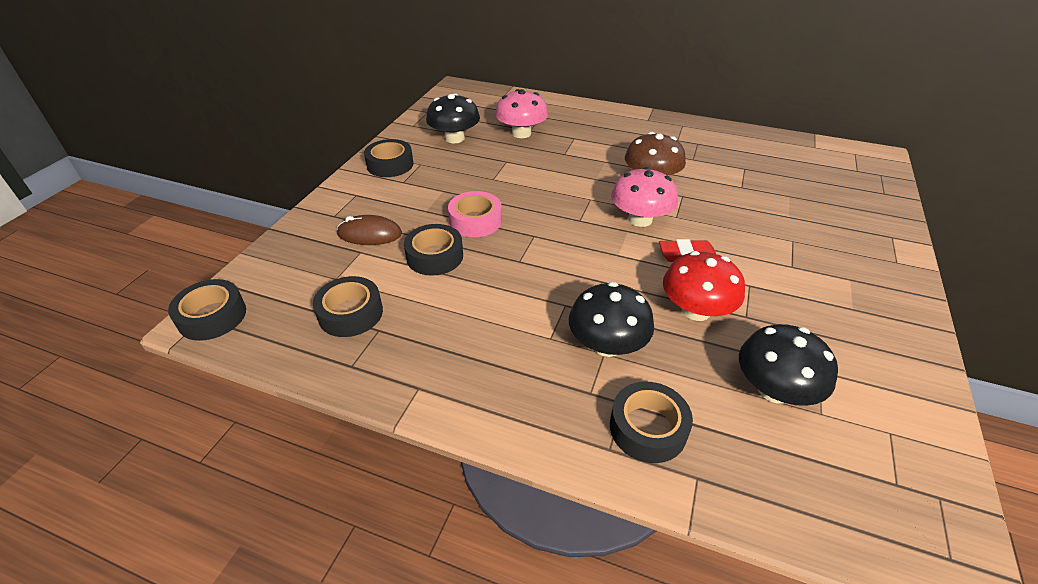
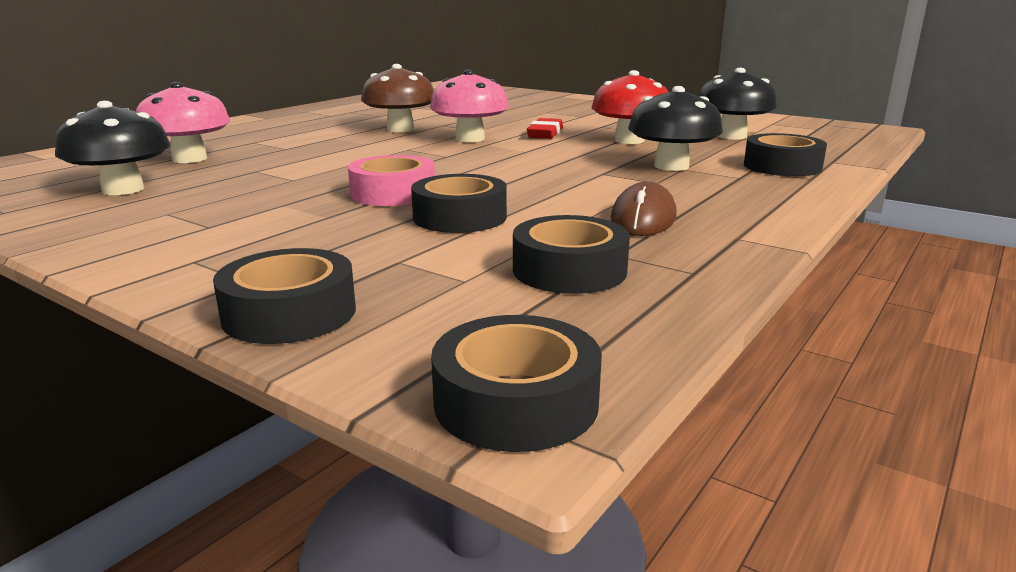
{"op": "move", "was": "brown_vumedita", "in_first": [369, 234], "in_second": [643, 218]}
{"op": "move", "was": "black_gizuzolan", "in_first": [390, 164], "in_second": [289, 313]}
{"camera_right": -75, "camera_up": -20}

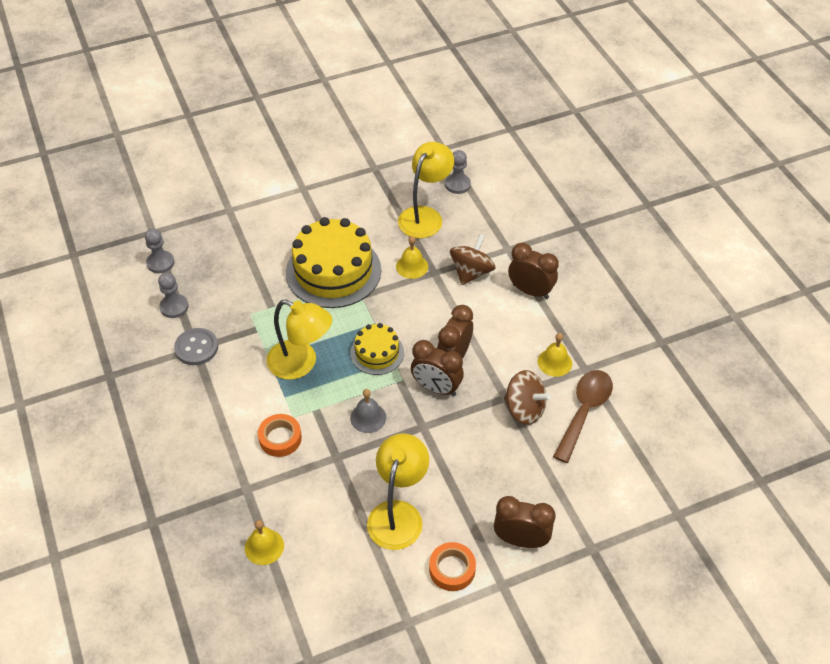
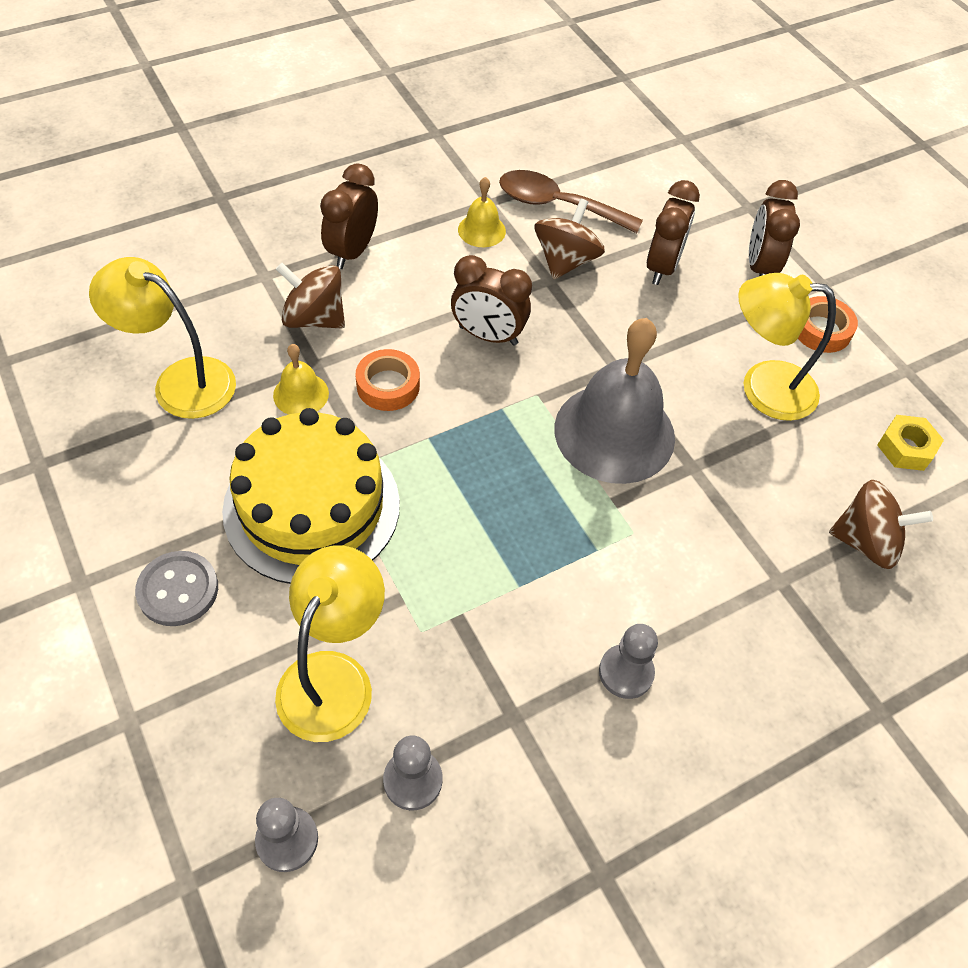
{"op": "move", "was": "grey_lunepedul", "in_first": [196, 348], "in_second": [178, 590]}
{"op": "replace", "was": "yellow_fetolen", "now": "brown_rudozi", "in_first": [264, 547], "in_second": [865, 542]}
{"op": "move", "was": "orange_gizuzolan", "in_first": [280, 438], "in_second": [388, 385]}
{"op": "move", "was": "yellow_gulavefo", "in_first": [301, 364], "in_second": [333, 677]}
{"op": "delete", "was": "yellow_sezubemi", "in_first": [377, 353]}
{"op": "resize", "was": "grey_fetolen", "in_first": [368, 417], "in_second": [614, 432], "ratio": 2.19}
{"op": "move", "was": "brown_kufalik", "in_first": [436, 388], "in_second": [662, 267]}
{"op": "move", "was": "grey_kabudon", "in_first": [457, 184], "in_second": [626, 672]}
{"op": "insert", "now": "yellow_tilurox", "in_second": [905, 448]}
{"camera_right": -100, "camera_up": 5}

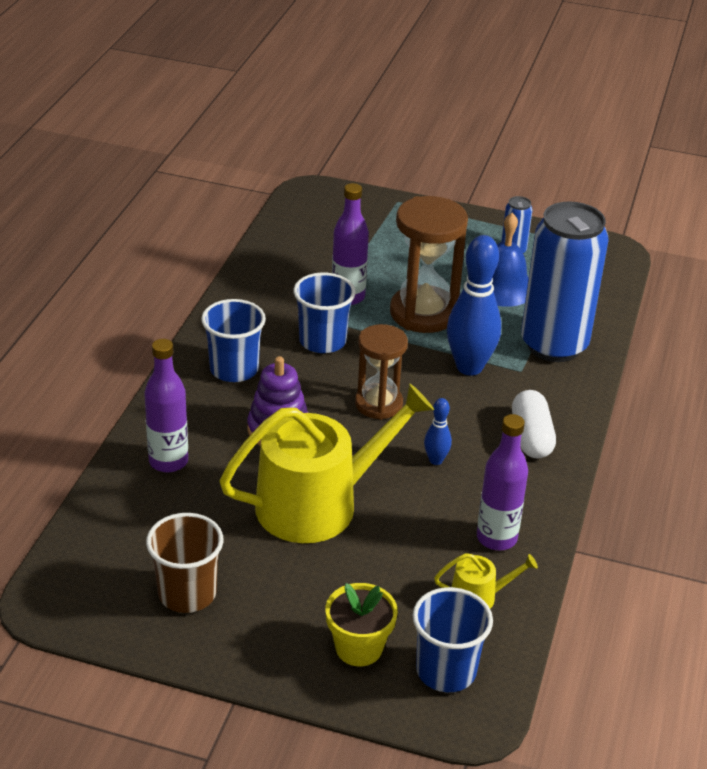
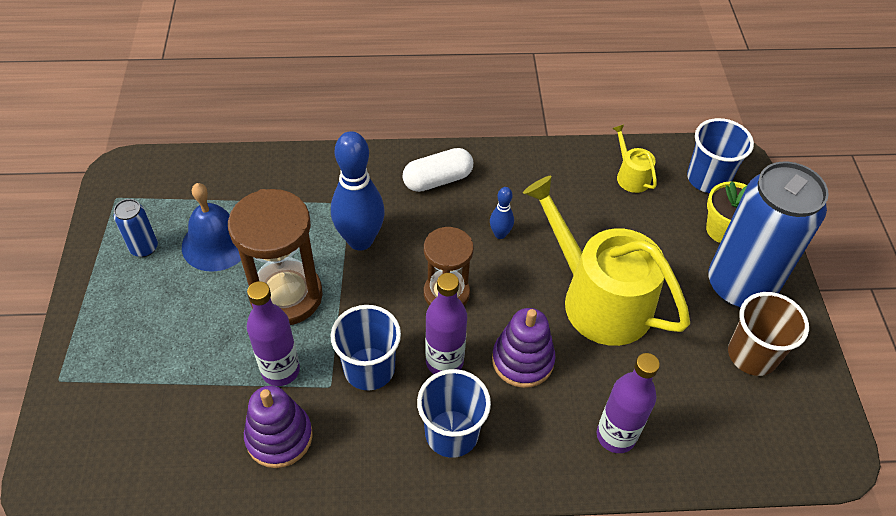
{"op": "move", "was": "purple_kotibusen", "in_first": [496, 538], "in_second": [444, 362]}
{"op": "move", "was": "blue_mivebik", "in_first": [554, 345], "in_second": [739, 286]}
{"op": "insert", "now": "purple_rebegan", "in_second": [279, 437]}
{"camera_right": -110, "camera_up": 15}

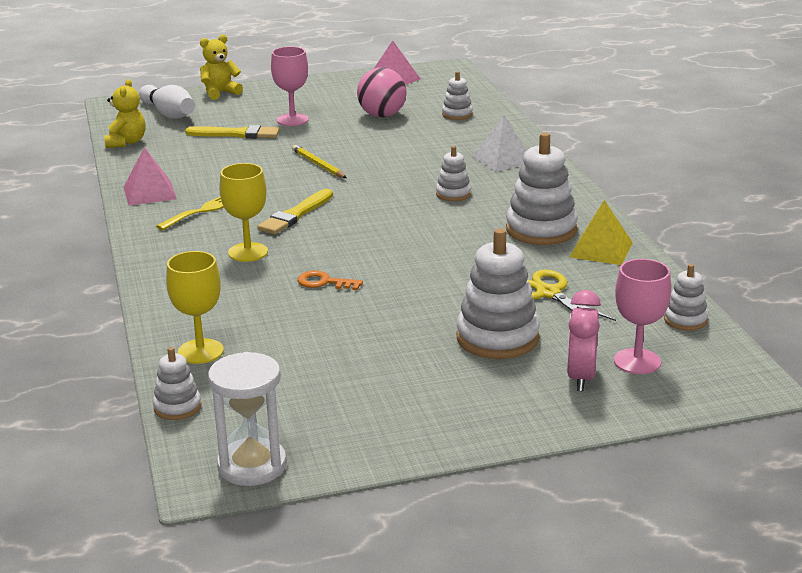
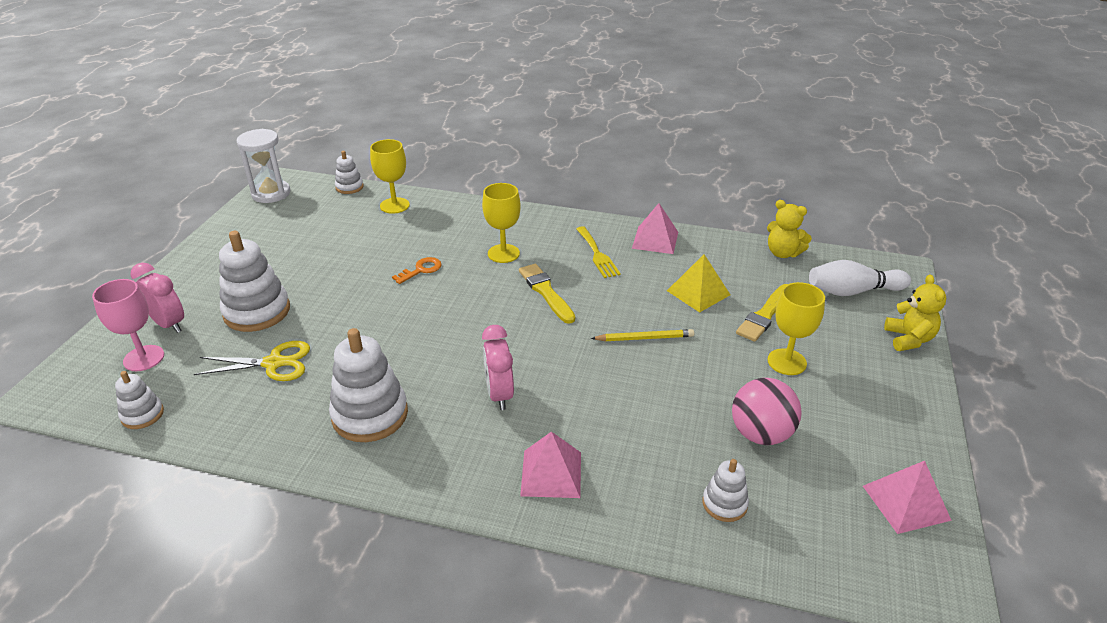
{"op": "recolor", "was": "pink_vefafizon", "now": "yellow_vefafizon", "in_first": [292, 120], "in_second": [786, 362]}
{"op": "replace", "was": "white_rebegan", "now": "pink_kufalik", "in_first": [453, 194], "in_second": [499, 394]}
{"op": "recolor", "was": "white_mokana", "now": "pink_mokana", "in_first": [502, 159], "in_second": [551, 473]}
{"op": "move", "was": "yellow_mokana", "in_first": [601, 249], "in_second": [698, 293]}
{"camera_right": 120, "camera_up": 10}

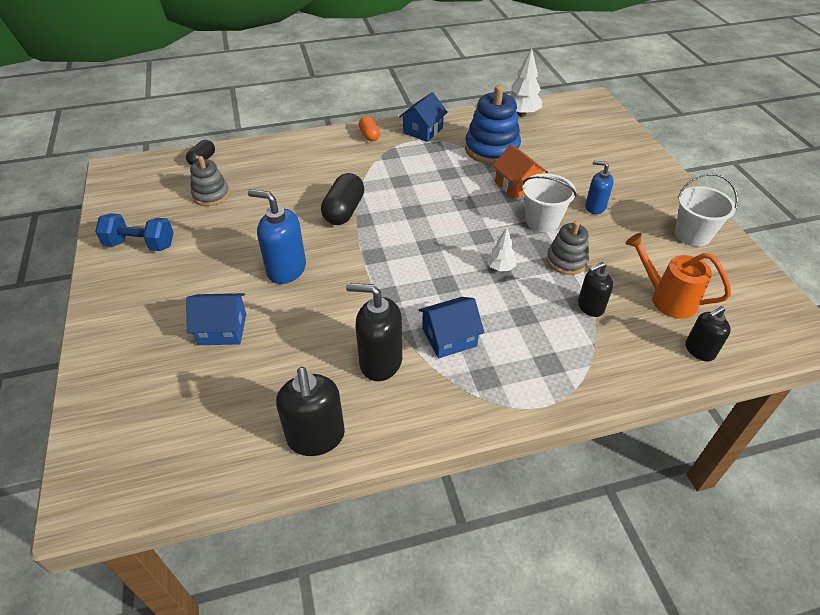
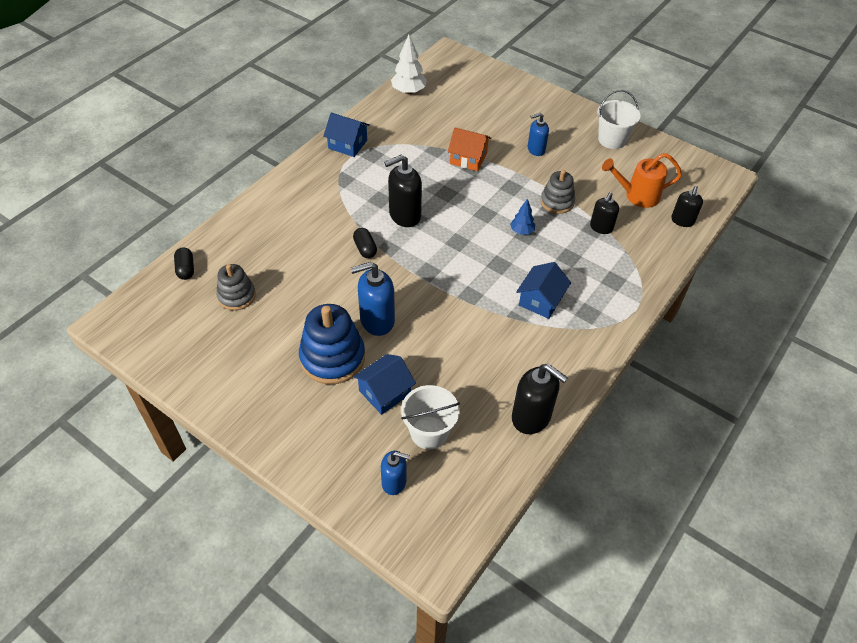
{"op": "delete", "was": "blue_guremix", "in_first": [140, 244]}
{"op": "resize", "was": "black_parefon", "in_first": [344, 211], "in_second": [365, 249], "ratio": 0.59}
{"op": "move", "was": "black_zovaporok", "in_first": [380, 362], "in_second": [404, 215]}
{"op": "delete", "was": "orange_parefon", "in_first": [369, 135]}
{"op": "rotate", "was": "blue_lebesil", "in_first": [423, 130], "in_second": [347, 144], "clockwise": -60}
{"op": "move", "was": "blue_rebegan", "in_first": [492, 149], "in_second": [332, 358]}
{"op": "recolor", "was": "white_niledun", "now": "blue_niledun", "in_first": [500, 268], "in_second": [522, 231]}
{"op": "move", "was": "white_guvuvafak", "in_first": [542, 221], "in_second": [429, 432]}
{"op": "insert", "now": "blue_zovaporok", "in_second": [394, 482]}
{"camera_right": -40, "camera_up": 5}

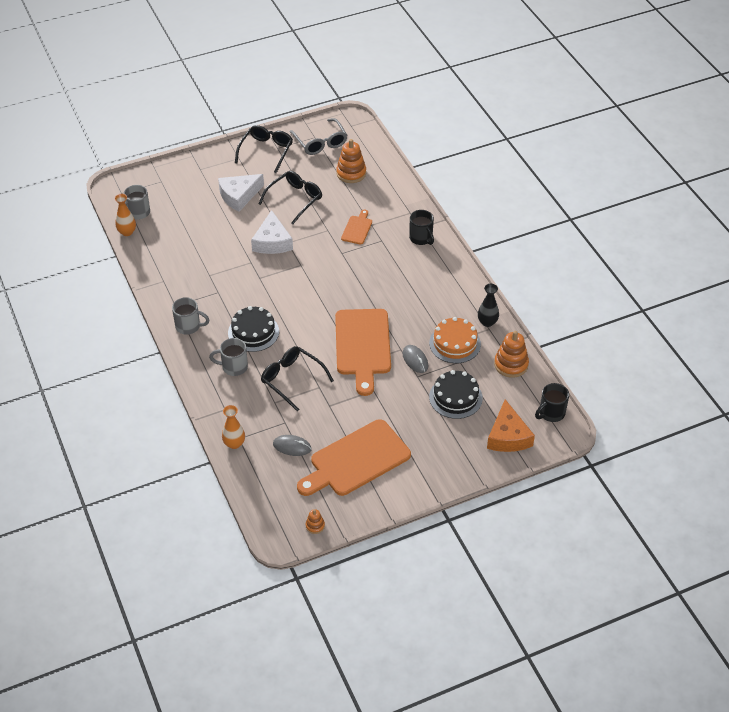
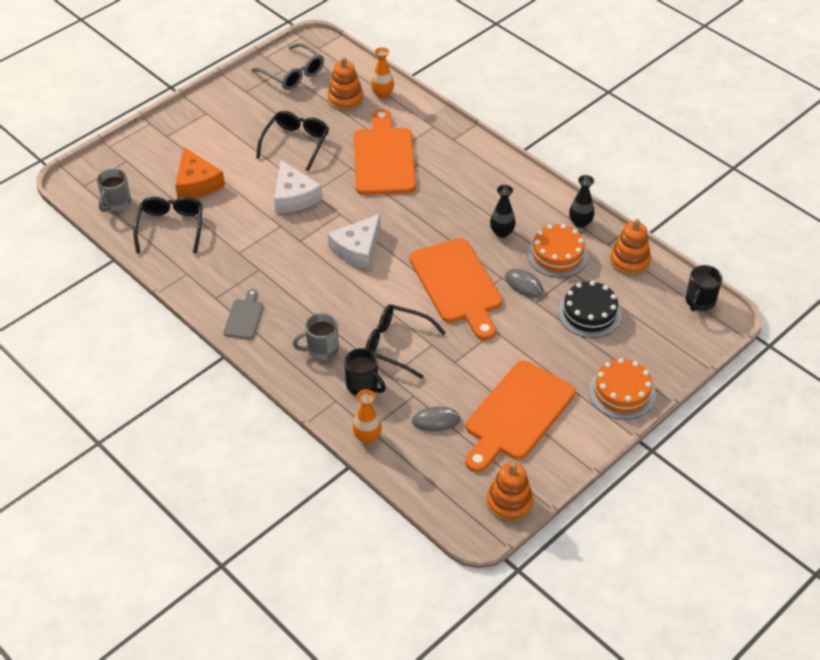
{"op": "move", "was": "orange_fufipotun", "in_first": [127, 232], "in_second": [382, 94]}
{"op": "replace", "was": "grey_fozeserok", "now": "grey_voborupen", "in_first": [189, 326], "in_second": [244, 317]}
{"op": "move", "was": "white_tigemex", "in_first": [239, 196], "in_second": [357, 249]}
{"op": "delete", "was": "black_sezubemi", "in_first": [253, 332]}
{"op": "move", "was": "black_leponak", "in_first": [266, 151], "in_second": [171, 228]}
{"op": "resize", "was": "orange_rebegan", "in_first": [315, 526], "in_second": [509, 503], "ratio": 1.96}
{"op": "resize", "was": "orange_voborupen", "in_first": [357, 229], "in_second": [384, 158], "ratio": 2.13}
{"op": "move", "was": "black_fozeserok", "in_first": [421, 238], "in_second": [363, 385]}
{"op": "move", "was": "orange_tigemex", "in_first": [508, 436], "in_second": [197, 183]}
{"op": "insert", "now": "black_fufipotun", "in_second": [502, 232]}
{"op": "insert", "now": "orange_sezubemi", "in_second": [622, 392]}
{"camera_right": -20, "camera_up": 0}

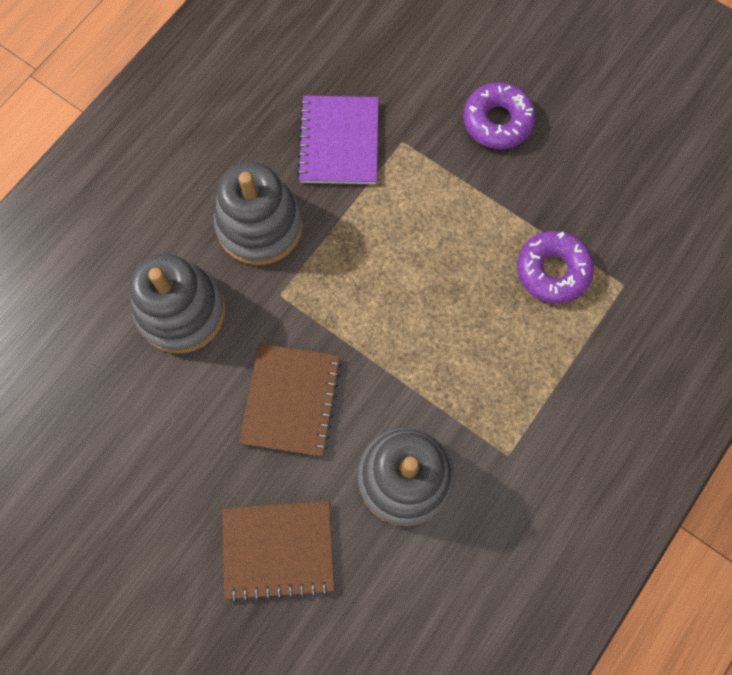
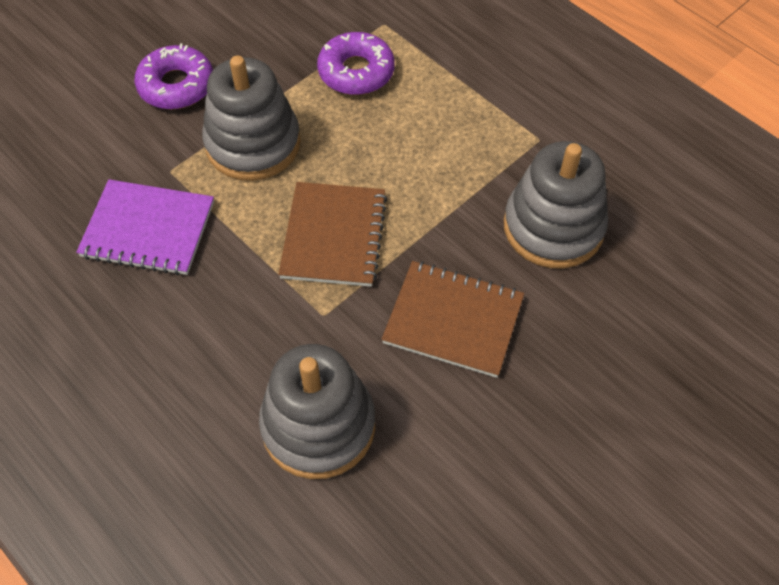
{"op": "move", "was": "grey_rebegan", "in_first": [260, 225], "in_second": [253, 144]}
{"op": "move", "was": "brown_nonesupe", "in_first": [278, 549], "in_second": [334, 236]}
{"camera_right": -80, "camera_up": -15}

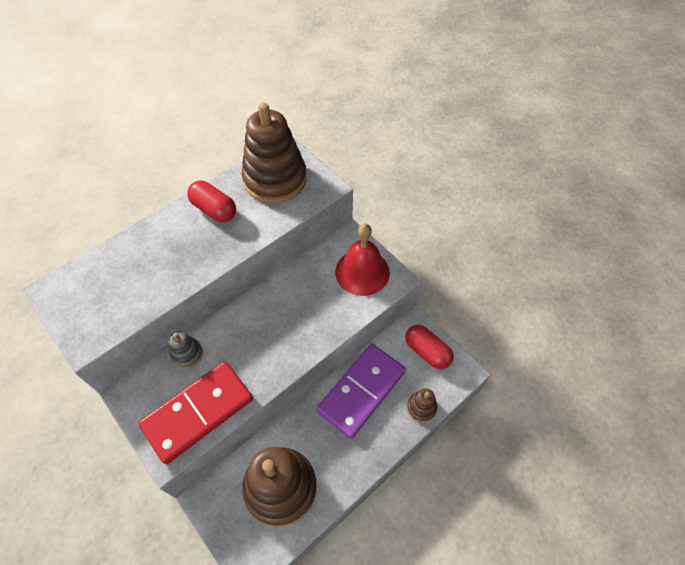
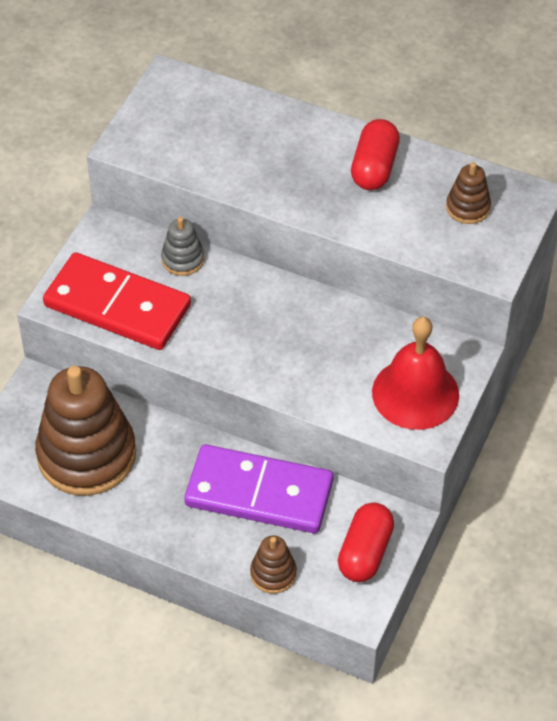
{"op": "resize", "was": "brown_rebegan", "in_first": [275, 179], "in_second": [468, 207], "ratio": 0.45}
{"camera_right": 65, "camera_up": -5}

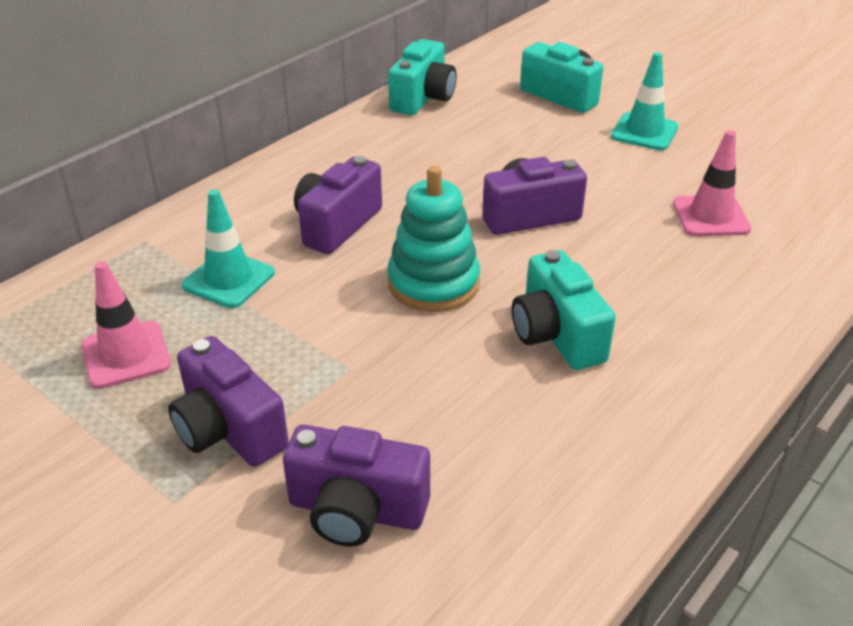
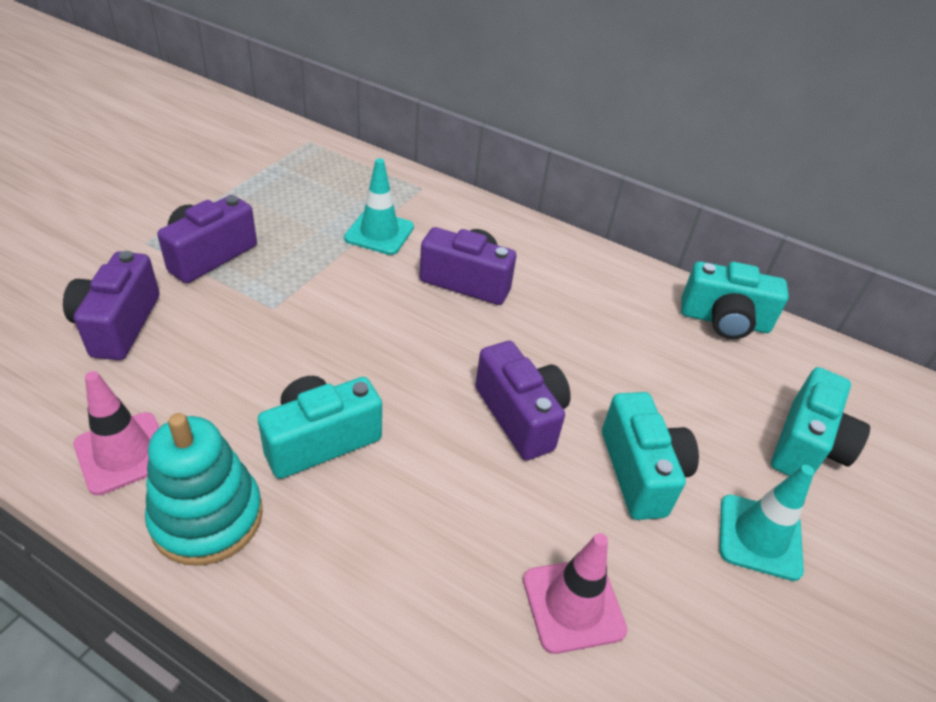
{"op": "move", "was": "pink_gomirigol", "in_first": [126, 355], "in_second": [123, 453]}
{"op": "move", "was": "turquoise_rebegan", "in_first": [433, 283], "in_second": [207, 517]}
{"op": "insert", "now": "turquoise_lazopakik", "in_second": [641, 472]}
{"camera_right": 75, "camera_up": 5}

